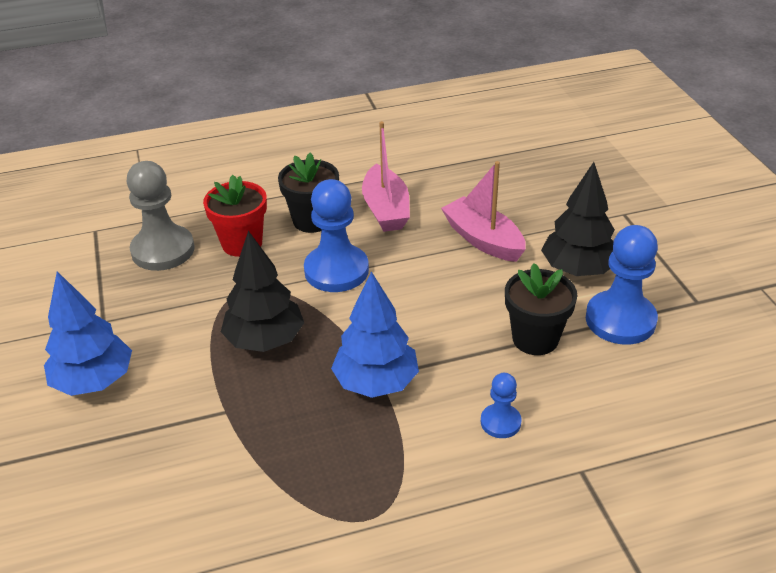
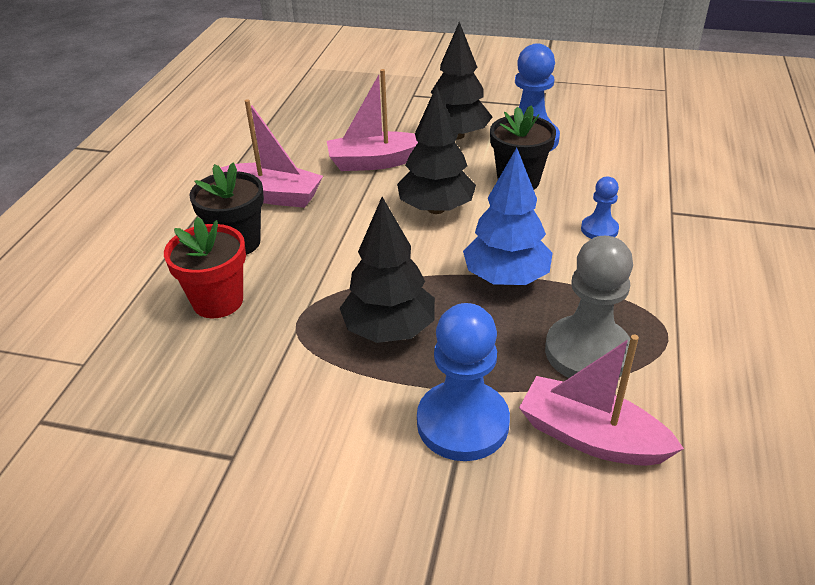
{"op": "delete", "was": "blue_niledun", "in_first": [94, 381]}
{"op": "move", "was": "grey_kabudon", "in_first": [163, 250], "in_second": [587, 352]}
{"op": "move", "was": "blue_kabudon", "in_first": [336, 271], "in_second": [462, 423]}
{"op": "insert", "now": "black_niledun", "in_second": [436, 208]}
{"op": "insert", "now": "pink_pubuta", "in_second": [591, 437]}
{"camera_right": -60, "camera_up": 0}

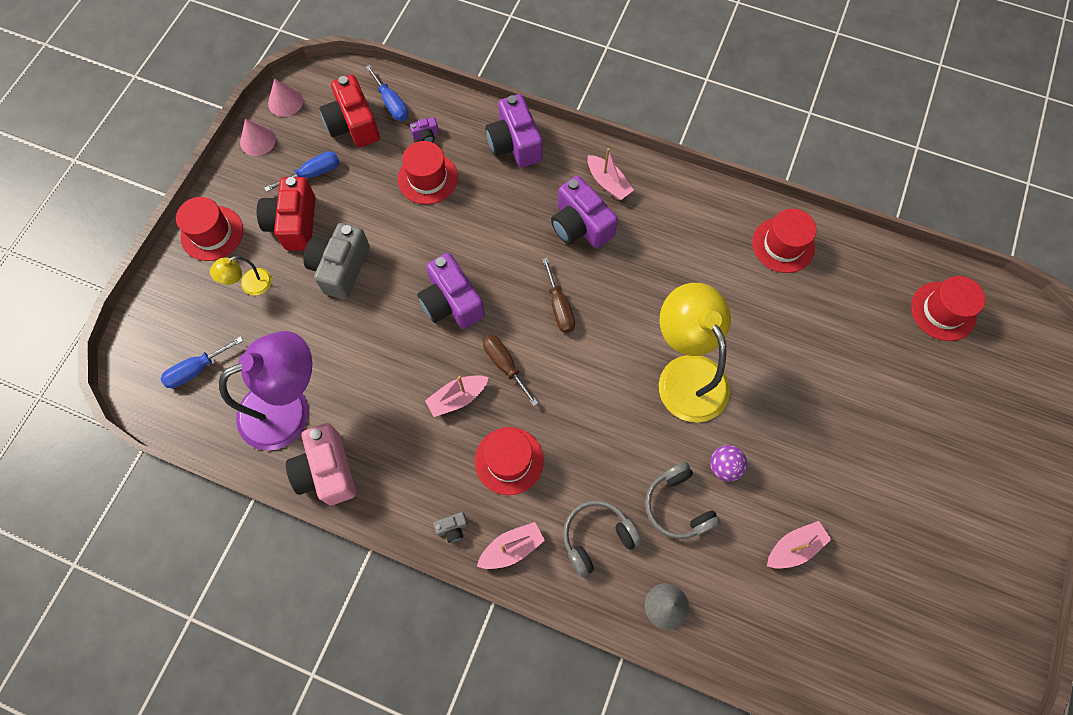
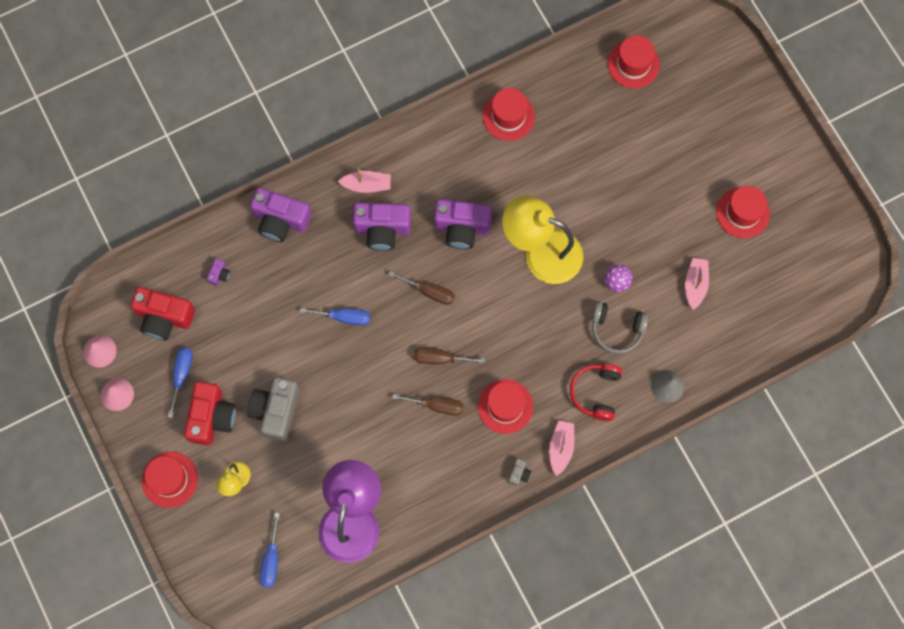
{"op": "rotate", "was": "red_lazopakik", "in_first": [294, 223], "in_second": [212, 417], "clockwise": -120}
{"op": "delete", "was": "pink_lazopakik", "in_first": [327, 471]}
{"op": "rotate", "was": "grey_lazopakik", "in_first": [340, 268], "in_second": [276, 411], "clockwise": 45}
{"op": "move", "was": "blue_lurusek", "in_first": [391, 104], "in_second": [344, 317]}
{"op": "move", "was": "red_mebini", "in_first": [427, 178], "in_second": [742, 213]}
{"op": "move", "was": "purple_lazopakik", "in_first": [451, 302], "in_second": [462, 228]}
{"op": "replace", "was": "pink_pubuta", "now": "brown_lurusek", "in_first": [457, 398], "in_second": [437, 406]}
{"op": "recolor", "was": "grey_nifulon", "now": "red_nifulon", "in_first": [597, 537], "in_second": [596, 392]}
{"camera_right": -50, "camera_up": 5}

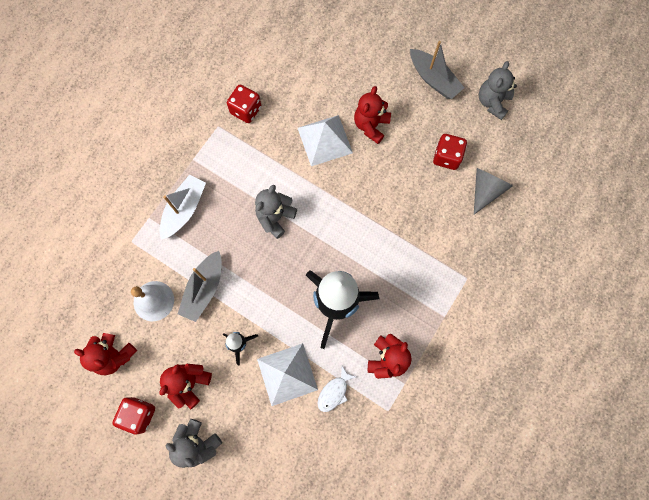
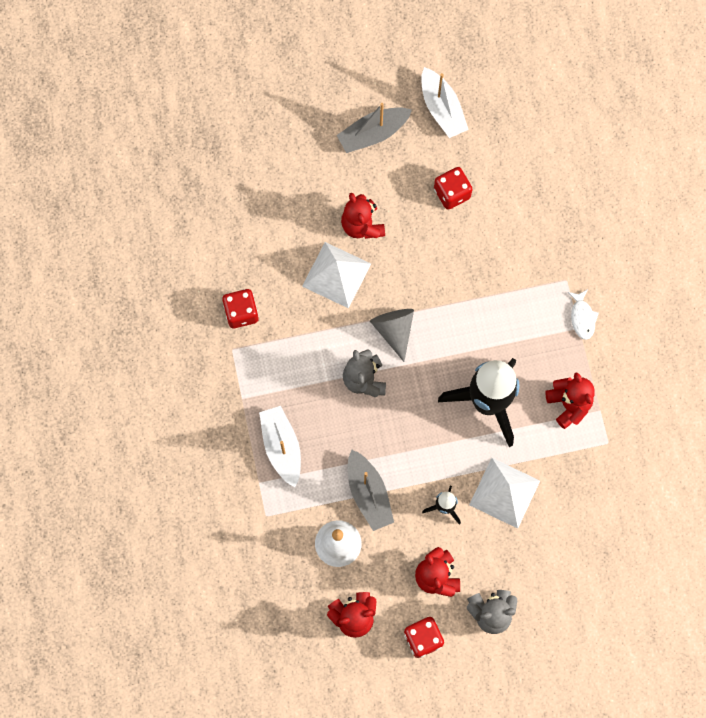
{"op": "move", "was": "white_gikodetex", "in_first": [334, 392], "in_second": [582, 317]}
{"op": "rotate", "was": "grey_pubuta", "in_first": [433, 79], "in_second": [373, 134], "clockwise": 150}
{"op": "move", "was": "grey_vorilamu", "in_first": [486, 190], "in_second": [394, 330]}
{"op": "replace", "was": "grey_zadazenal", "now": "white_pubuta", "in_first": [492, 102], "in_second": [442, 109]}
{"camera_right": -45, "camera_up": 0}

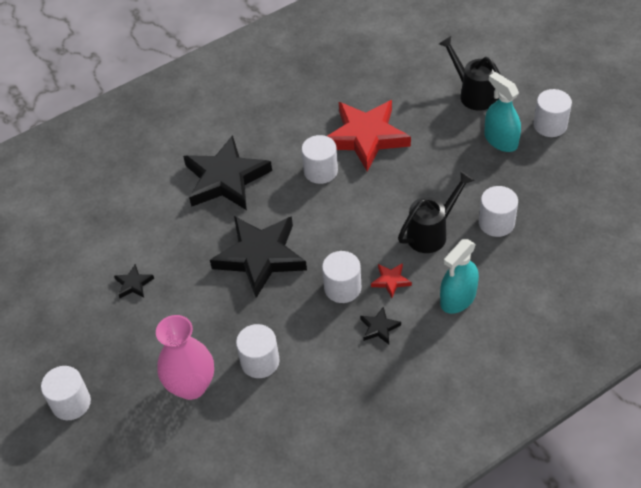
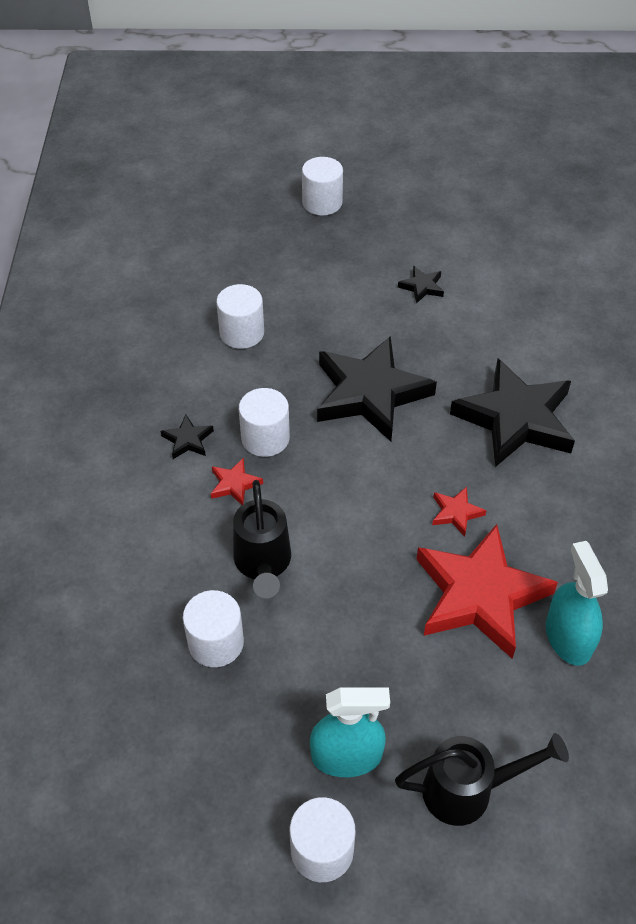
{"op": "delete", "was": "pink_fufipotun", "in_first": [191, 386]}
{"op": "replace", "was": "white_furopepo", "now": "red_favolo", "in_first": [320, 171], "in_second": [456, 513]}
{"op": "move", "was": "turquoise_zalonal", "in_first": [458, 298], "in_second": [568, 637]}
{"camera_right": 120, "camera_up": 0}

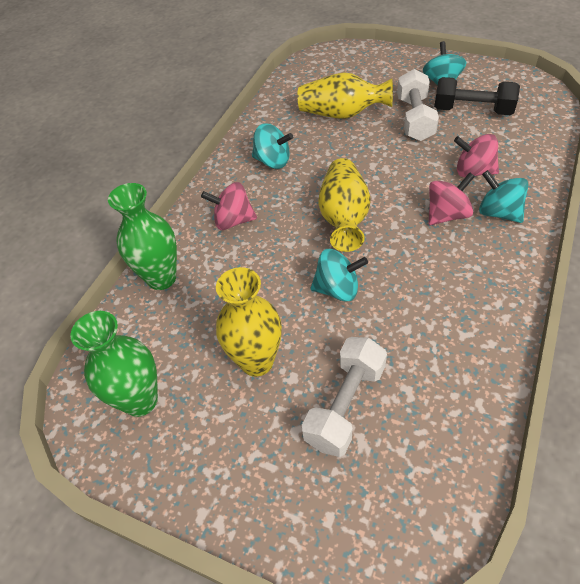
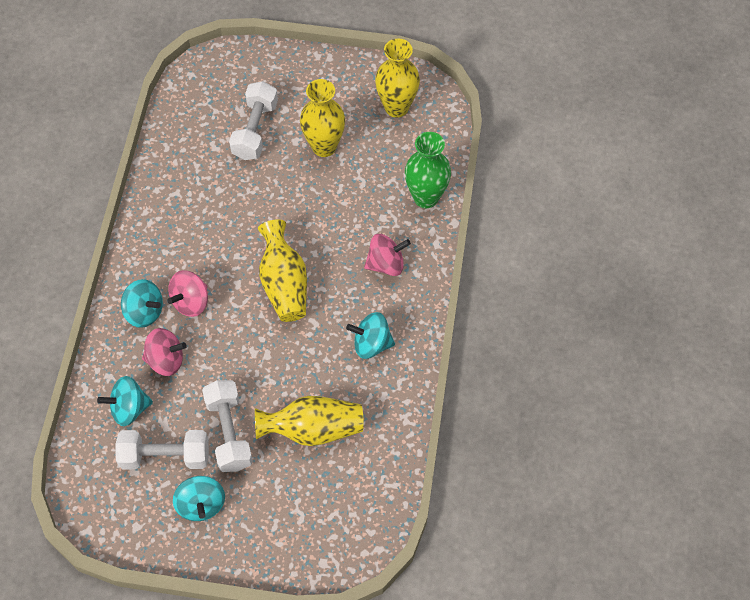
{"op": "recolor", "was": "green_fufipotun", "now": "yellow_fufipotun", "in_first": [140, 400], "in_second": [396, 107]}
{"op": "move", "was": "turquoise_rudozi", "in_first": [337, 289], "in_second": [129, 408]}
{"op": "recolor", "was": "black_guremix", "now": "white_guremix", "in_first": [472, 110], "in_second": [165, 456]}
{"camera_right": 160, "camera_up": 10}

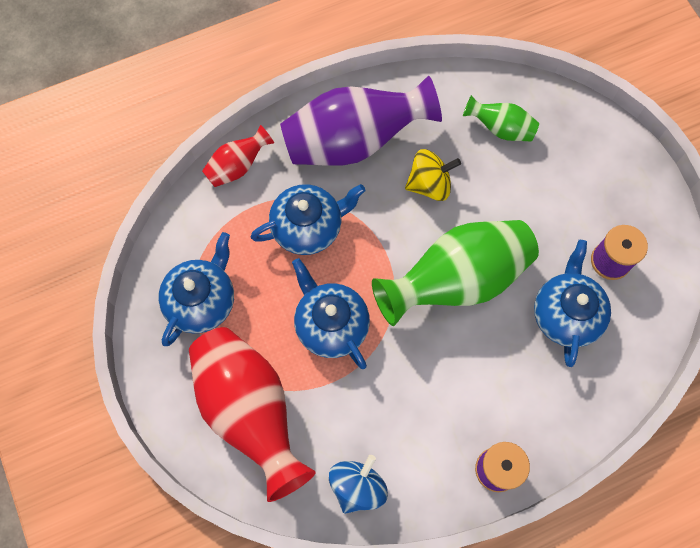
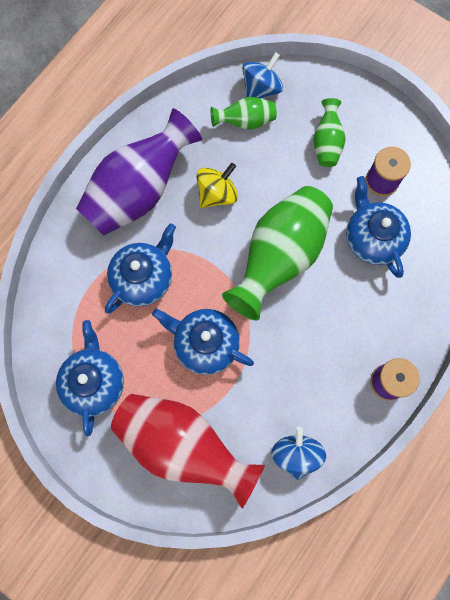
{"op": "delete", "was": "red_fufipotun", "in_first": [237, 166]}
{"op": "insert", "now": "blue_rudozi", "in_second": [261, 88]}
{"op": "insert", "now": "green_fufipotun", "in_second": [326, 143]}
{"camera_right": -30, "camera_up": 5}

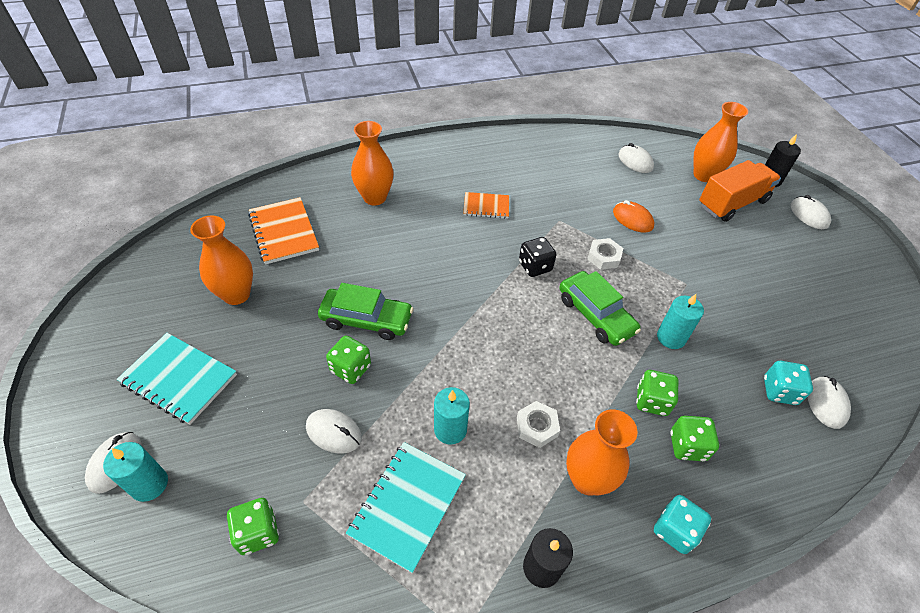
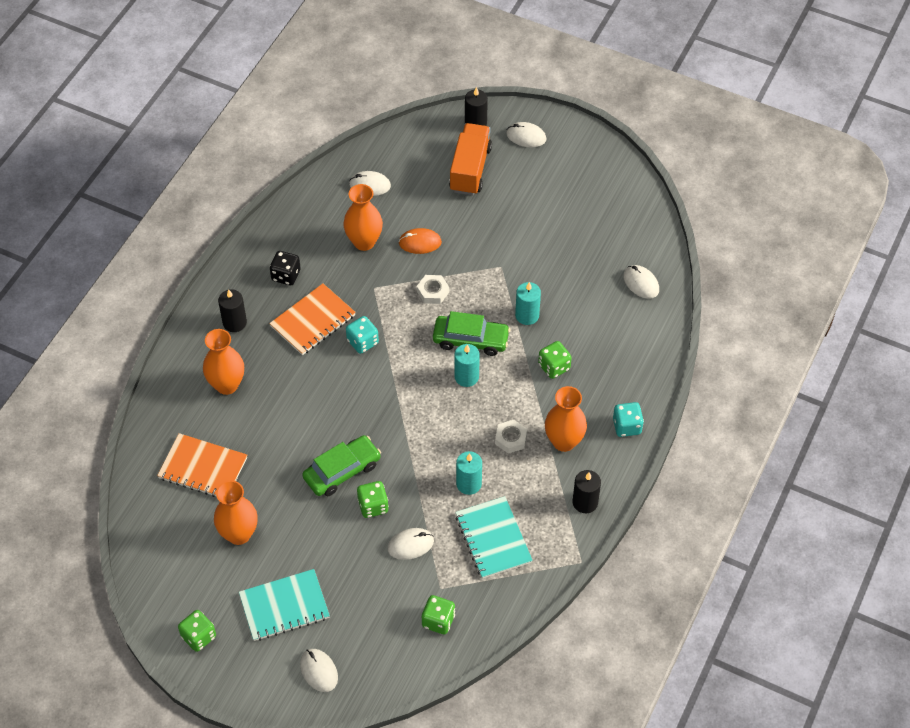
{"op": "move", "was": "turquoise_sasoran", "in_first": [149, 484], "in_second": [466, 377]}
{"op": "resize", "was": "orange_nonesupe", "in_first": [486, 206], "in_second": [313, 321], "ratio": 1.61}
{"op": "move", "was": "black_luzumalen", "in_first": [535, 266], "in_second": [286, 275]}
{"op": "move", "was": "green_luzumalen", "in_first": [687, 446], "in_second": [199, 636]}
{"op": "move", "was": "orange_fufipotun", "in_first": [704, 175], "in_second": [364, 242]}
{"op": "move", "was": "turquoise_luzumalen", "in_first": [779, 391], "in_second": [362, 342]}
{"op": "insert", "now": "black_sasoran", "in_second": [234, 322]}
{"camera_right": -45, "camera_up": 5}

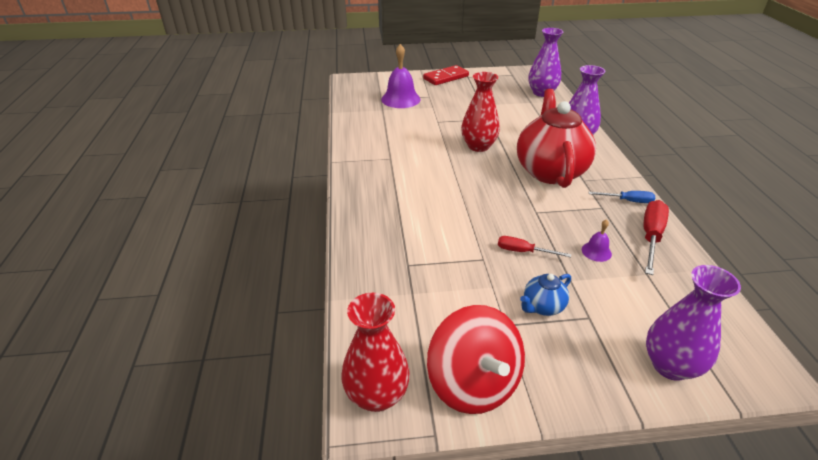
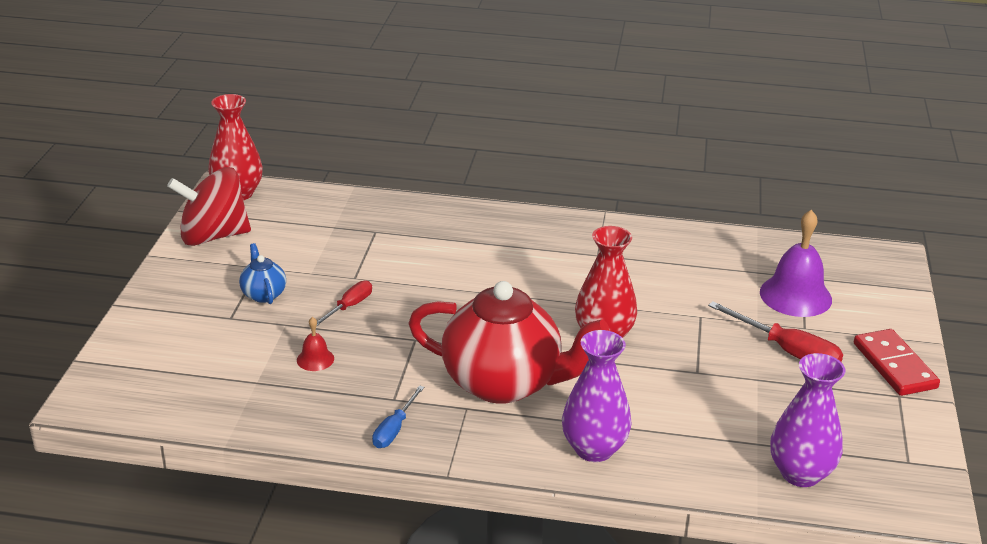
{"op": "recolor", "was": "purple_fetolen", "now": "red_fetolen", "in_first": [596, 251], "in_second": [315, 359]}
{"op": "move", "was": "red_lurusek", "in_first": [651, 237], "in_second": [787, 351]}
{"op": "delete", "was": "purple_fufipotun", "in_first": [670, 365]}
{"camera_right": 105, "camera_up": -5}

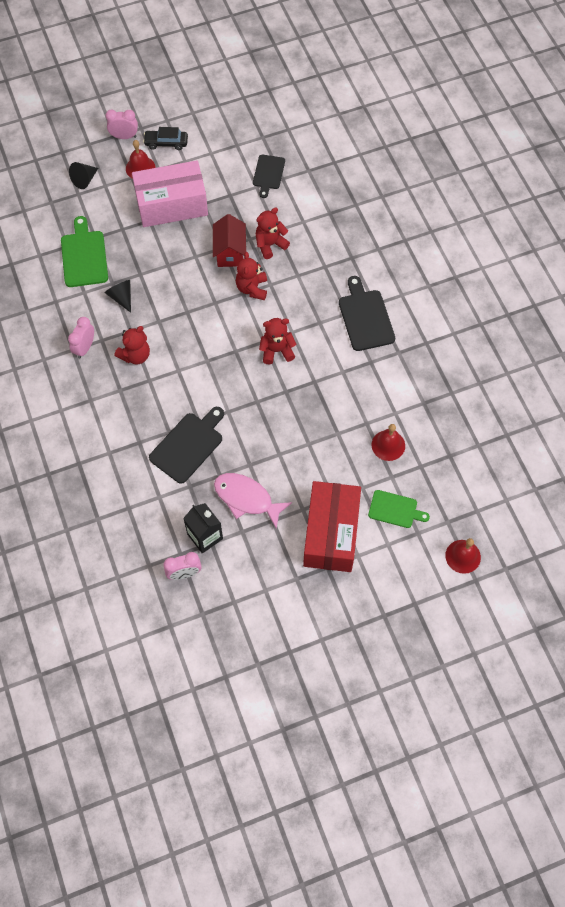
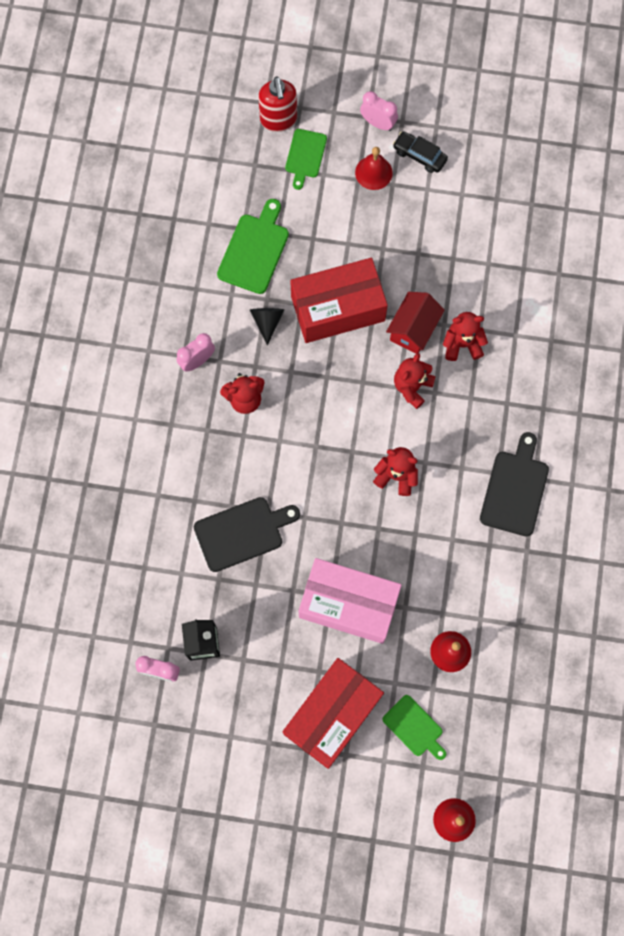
{"op": "replace", "was": "black_vorilamu", "now": "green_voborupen", "in_first": [84, 180], "in_second": [305, 156]}
{"op": "move", "was": "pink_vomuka", "in_first": [172, 205], "in_second": [348, 604]}
{"op": "delete", "was": "pink_gikodetex", "in_first": [247, 498]}
{"op": "delete", "was": "black_voborupen", "in_first": [268, 174]}
{"op": "insert", "now": "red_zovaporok", "in_second": [278, 120]}
{"op": "insert", "now": "red_vomuka", "in_second": [338, 308]}
{"camera_right": 30, "camera_up": 10}

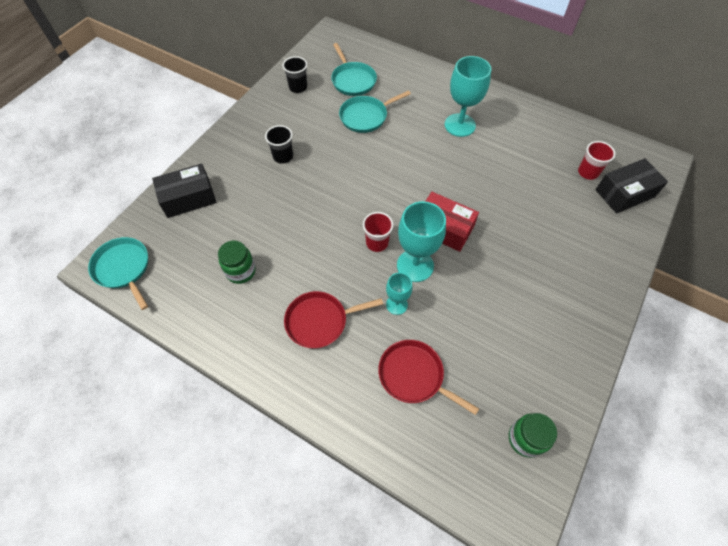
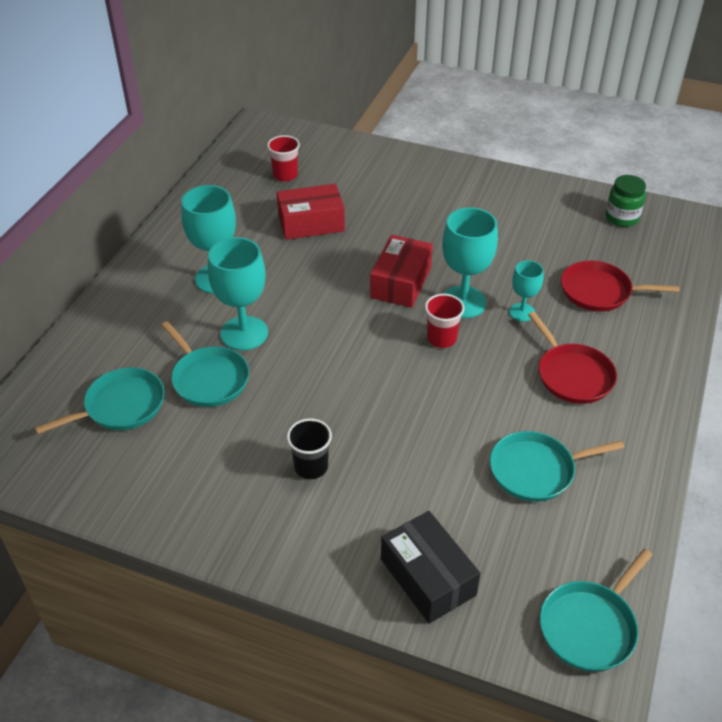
{"op": "replace", "was": "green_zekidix", "now": "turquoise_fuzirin", "in_first": [241, 271], "in_second": [536, 470]}
{"op": "delete", "was": "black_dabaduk", "in_first": [298, 87]}
{"op": "rotate", "was": "red_fuzirin", "in_first": [413, 375], "in_second": [599, 291], "clockwise": 75}
{"op": "delete", "was": "black_vomuka", "in_first": [624, 193]}
{"op": "insert", "now": "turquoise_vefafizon", "in_second": [244, 333]}
{"op": "insert", "now": "red_vomuka", "in_second": [311, 223]}
{"camera_right": -100, "camera_up": -15}

